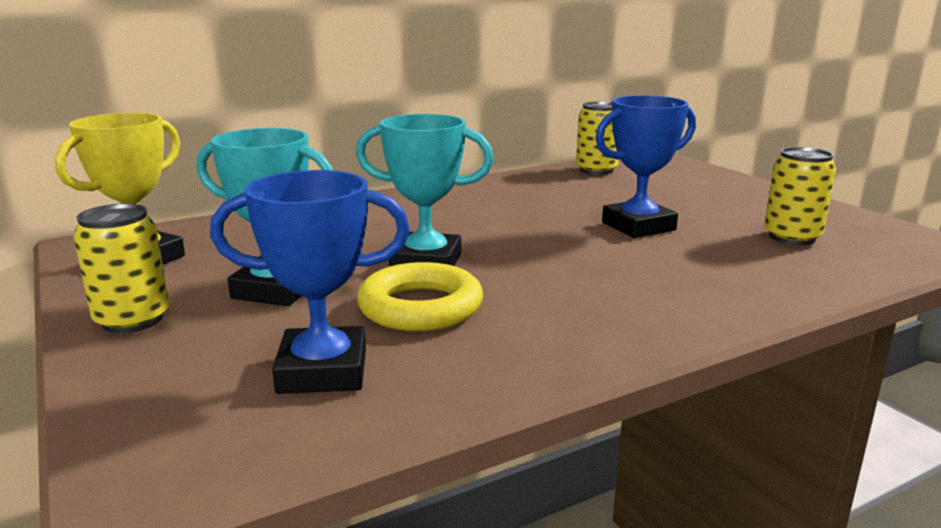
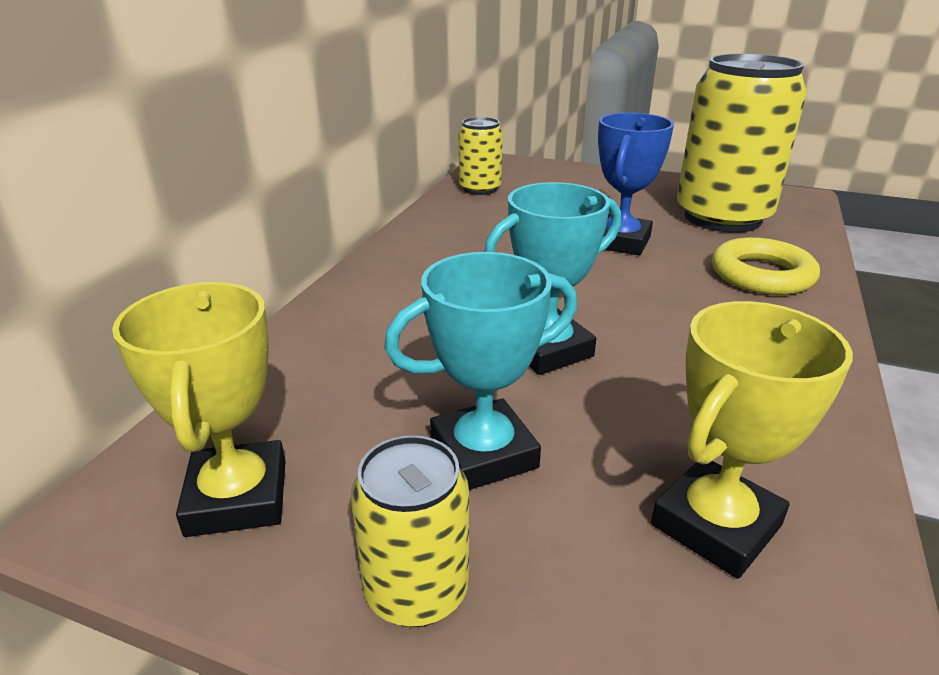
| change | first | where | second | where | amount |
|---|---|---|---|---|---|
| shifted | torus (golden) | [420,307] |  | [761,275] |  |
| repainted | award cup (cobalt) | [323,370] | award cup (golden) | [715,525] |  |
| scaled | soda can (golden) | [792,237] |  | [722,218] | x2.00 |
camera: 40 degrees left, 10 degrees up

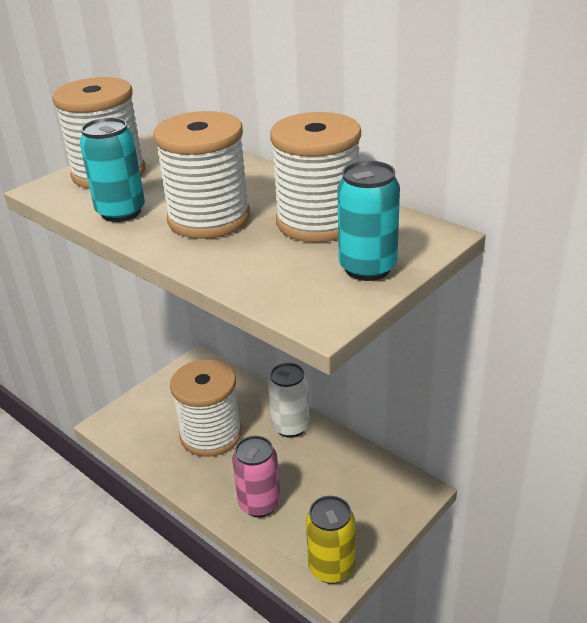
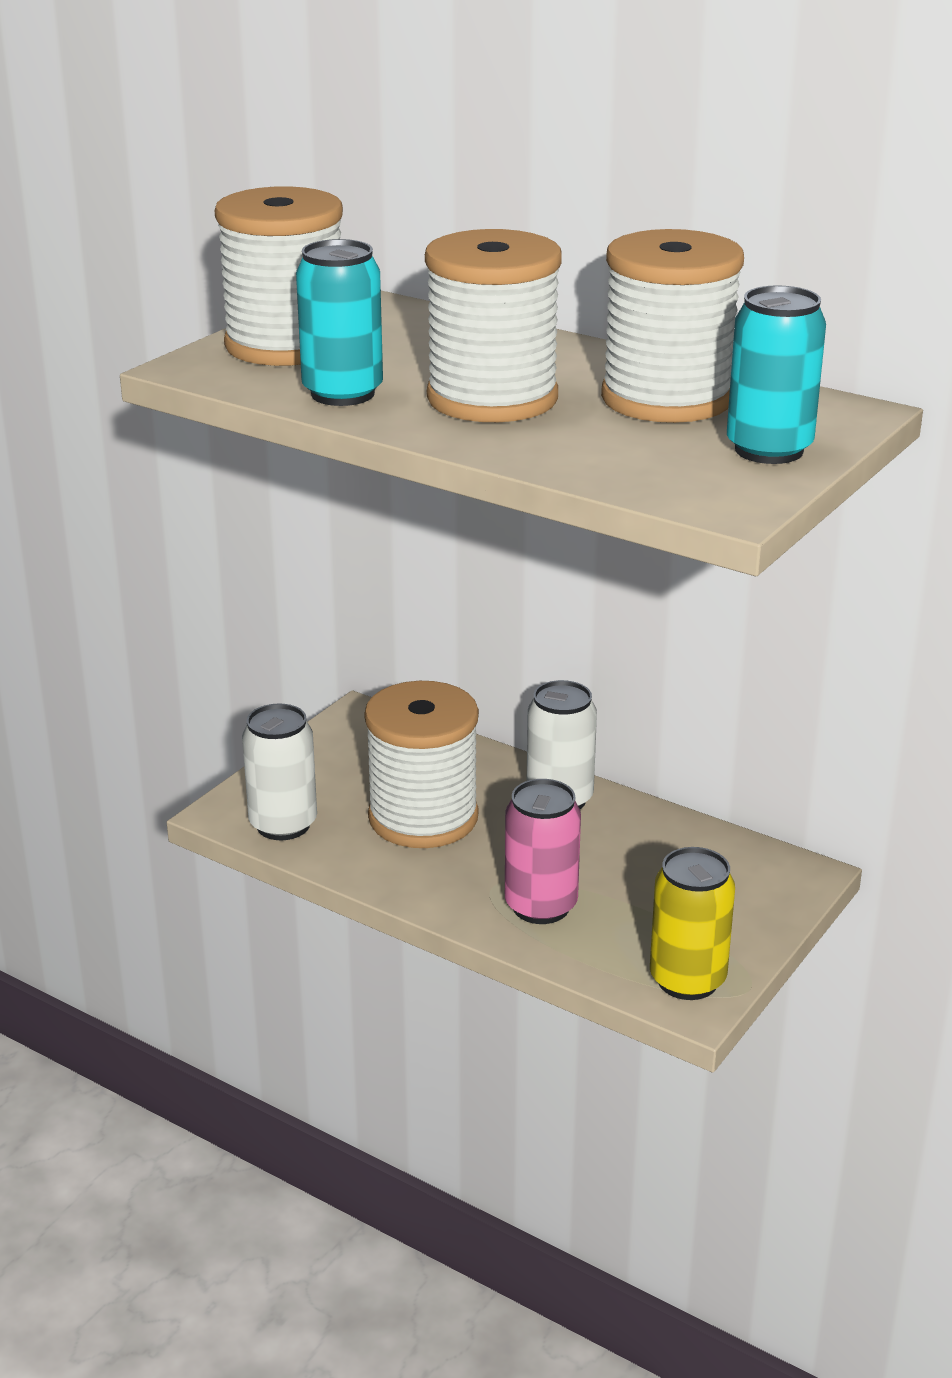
| change | first | where | second | where | amount |
|---|---|---|---|---|---|
| new |  |  | soda can (pure white) | [283,824] |  |
camera: 10 degrees left, 5 degrees down

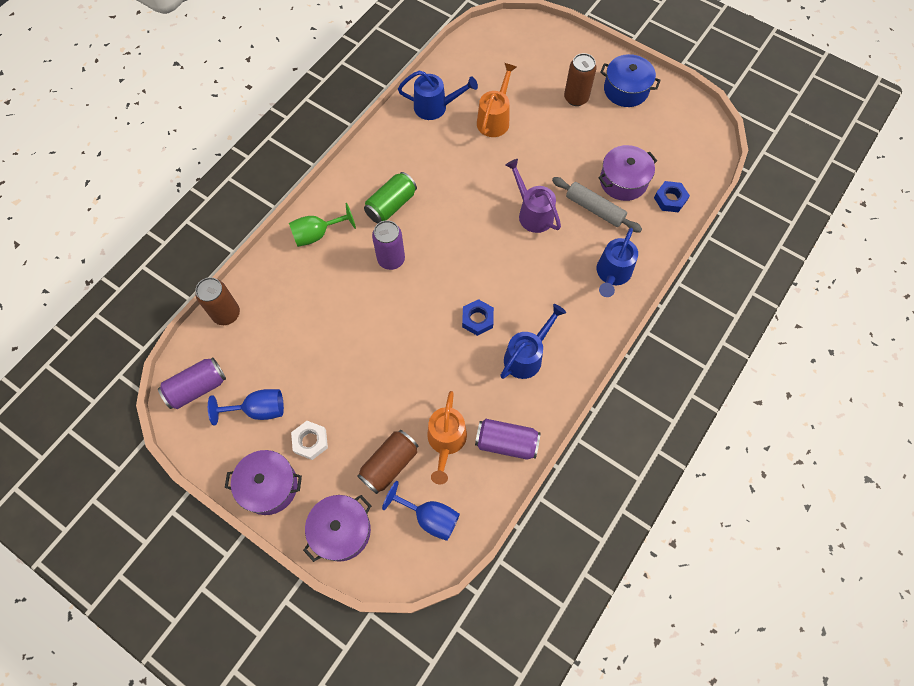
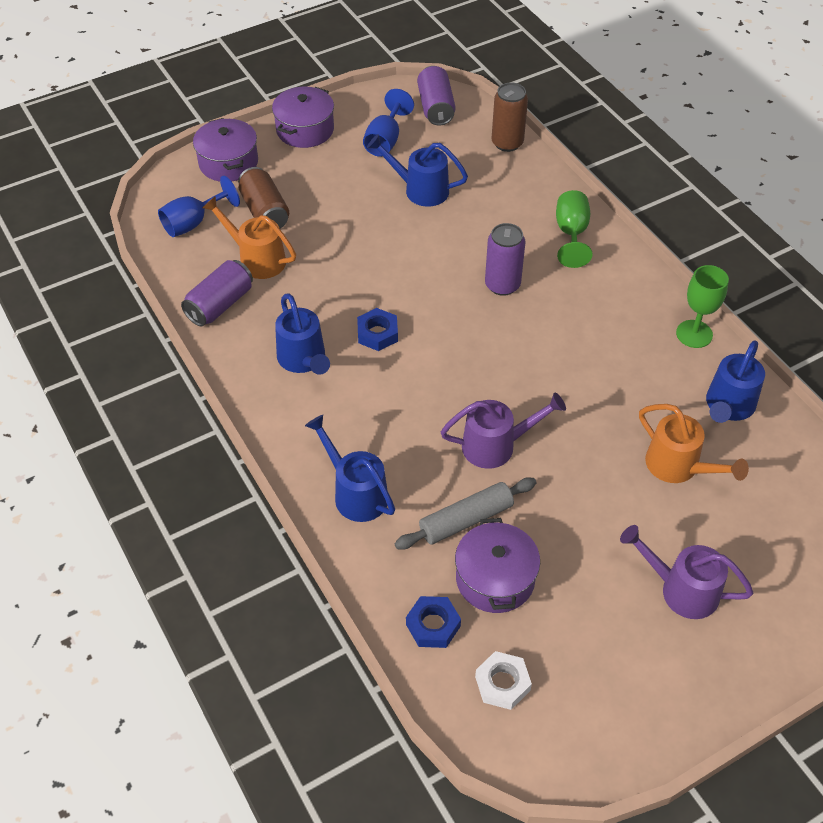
| change | first | where | second | where | amount |
|---|---|---|---|---|---|
| gone | soda can (green) | [391,205] |  |  |  |
| gone | stockpot (cobalt) | [626,90] |  |  |  |
| new |  |  | watering can (cobalt) | [420,189] |  |
| new |  |  | wine glass (green) | [694,334] |  |
| shifted | hexagon nut (pure white) | [310,441] |  | [502,683] |  |
| swapped | soda can (dark brown) | [576,98] | watering can (purple) | [680,589] |  |
camera: 115 degrees right, 15 degrees down

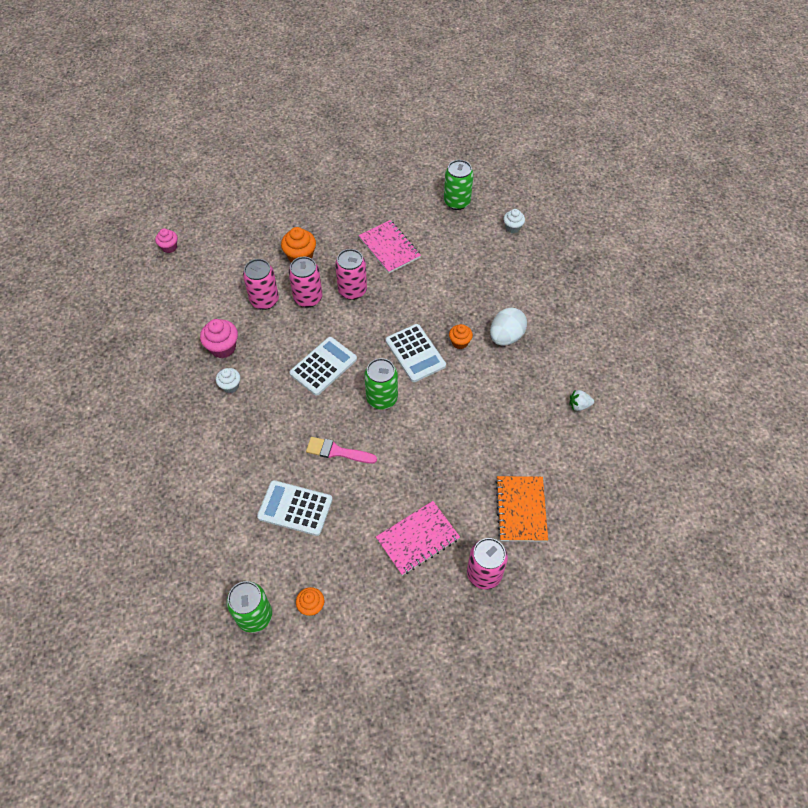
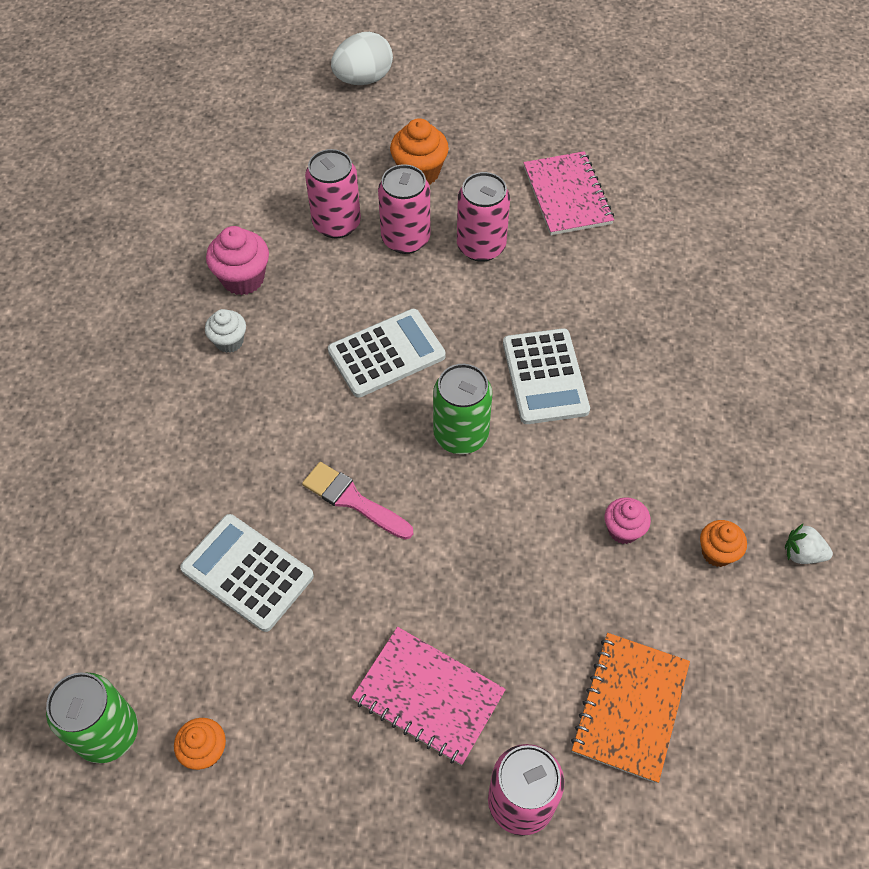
| change | first | where | second | where | amount |
|---|---|---|---|---|---|
| gone | soda can (green) | [457,202] |  |  |  |
| gone | muffin (pure white) | [512,228] |  |  |  |
| shifted | muffin (pink) | [169,247] |  | [623,530] |  |
| shifted | muffin (orange) | [460,342] |  | [717,552] |  |
| shifted | egg shape (pure white) | [506,337] |  | [363,79] |  |
| rotated | exercise book (pink) | [417,539] |  | [428,696] | 45 degrees clockwise |
camera: 20 degrees right, 0 degrees up

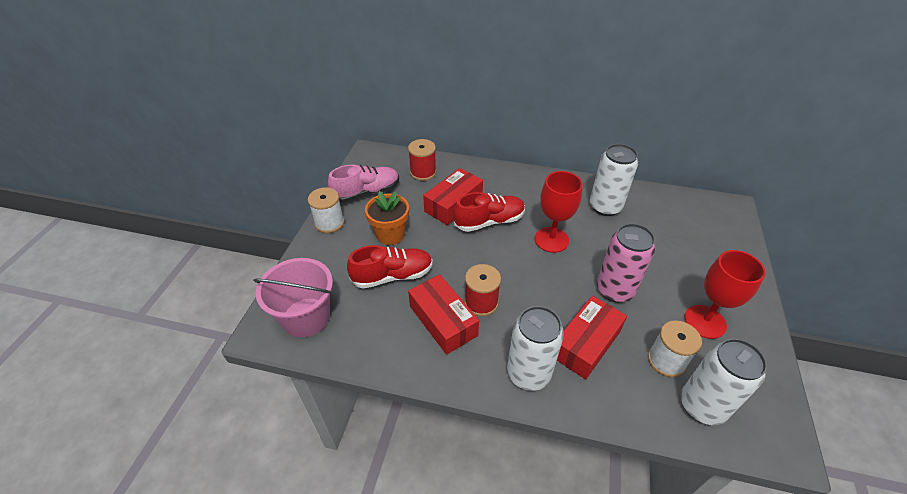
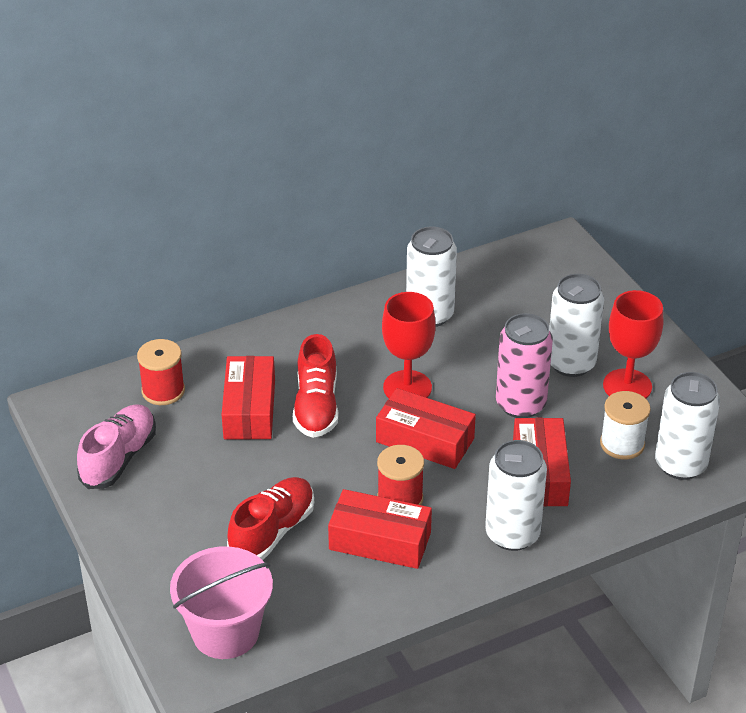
| change | first | where | second | where | amount |
|---|---|---|---|---|---|
| gone | bobbin (pure white) | [329,223] |  |  |  |
| gone | flower pot (orange) | [390,234] |  |  |  |
| new |  |  | box (crimson) | [425,440] |  |
| new |  |  | soda can (pure white) | [571,363] |  |
| rotated | sneaker (crimson) | [489,221] |  | [316,406] | 150 degrees clockwise |
camera: 40 degrees left, 5 degrees down

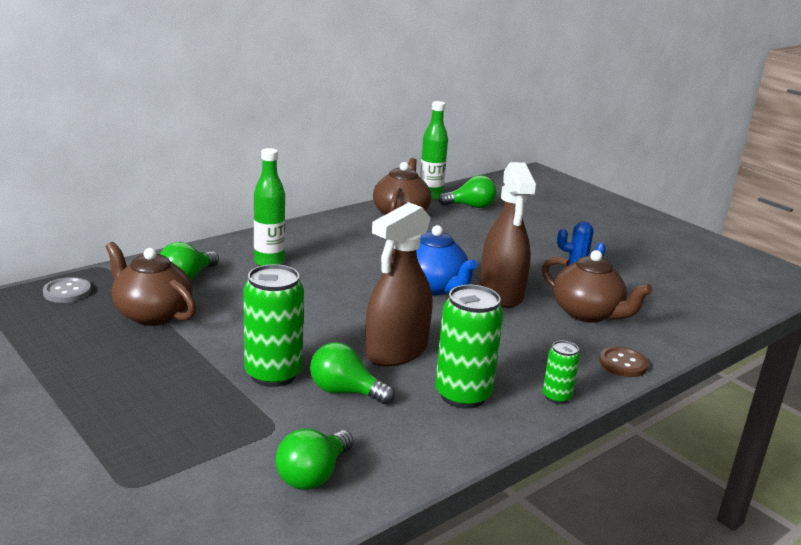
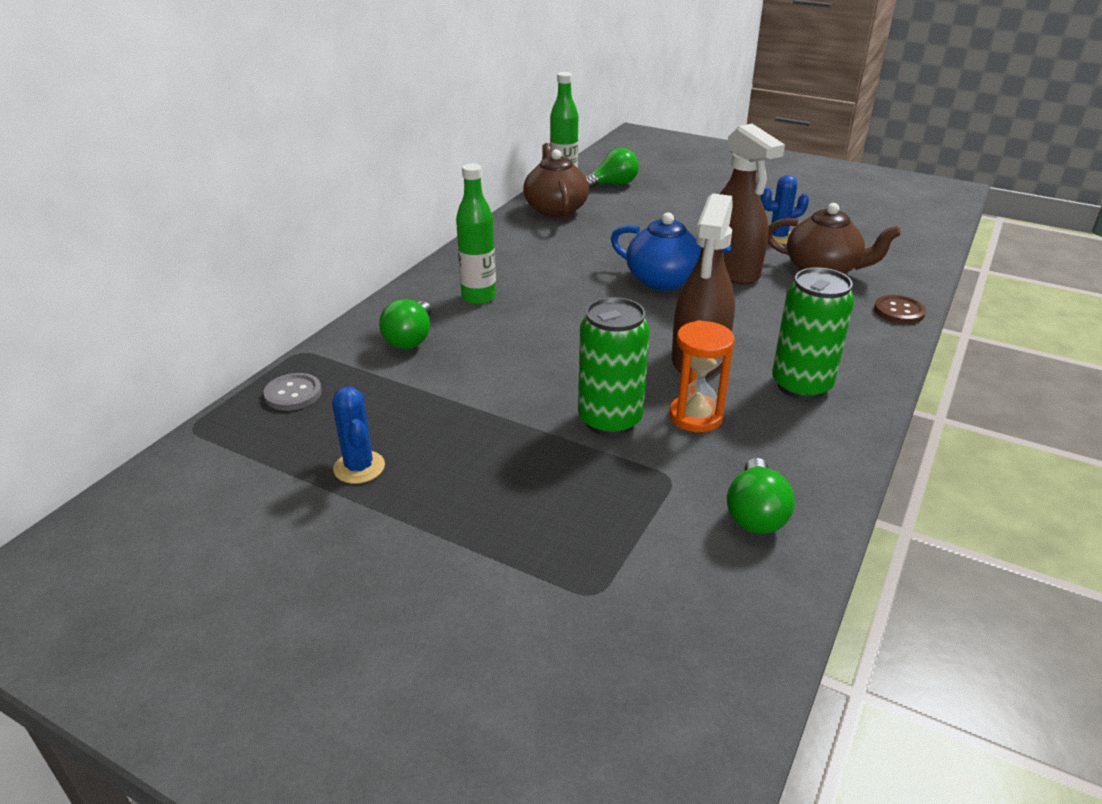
| change | first | where | second | where | amount |
|---|---|---|---|---|---|
| gone | tea pot (dark brown) | [152,314] |  |  |  |
| gone | soda can (green) | [556,397] |  |  |  |
| new |  |  | saguaro cactus (cobalt) | [359,467] |  |
| swapped | bulb (green) | [345,391] | sand timer (orange) | [695,416] |  |
camera: 20 degrees left, 10 degrees up

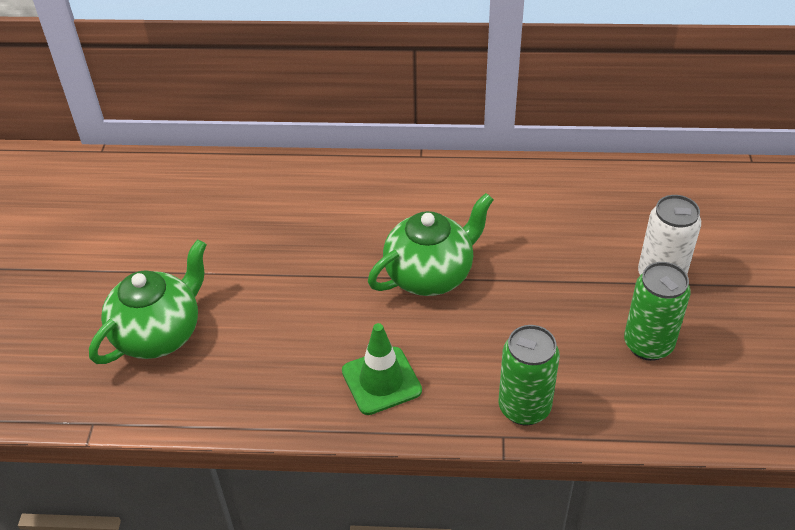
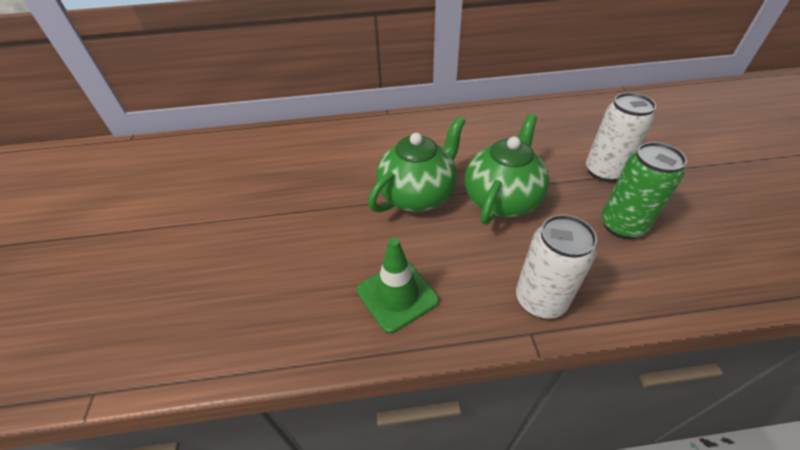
| change | first | where | second | where | amount |
|---|---|---|---|---|---|
| shifted | tea pot (green) | [159,334] |  | [502,199] |  |
| repainted | soda can (green) | [524,408] | soda can (pure white) | [540,300] |  |
camera: 10 degrees left, 0 degrees up

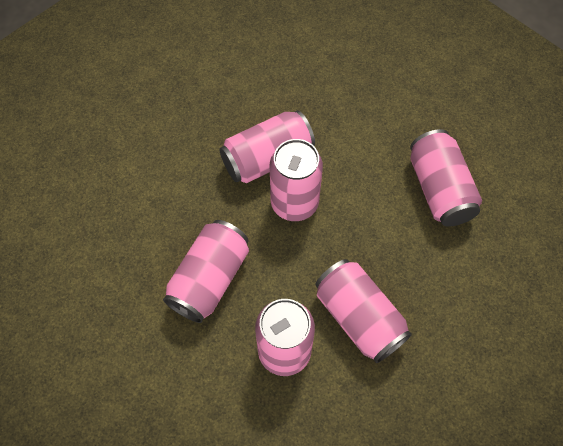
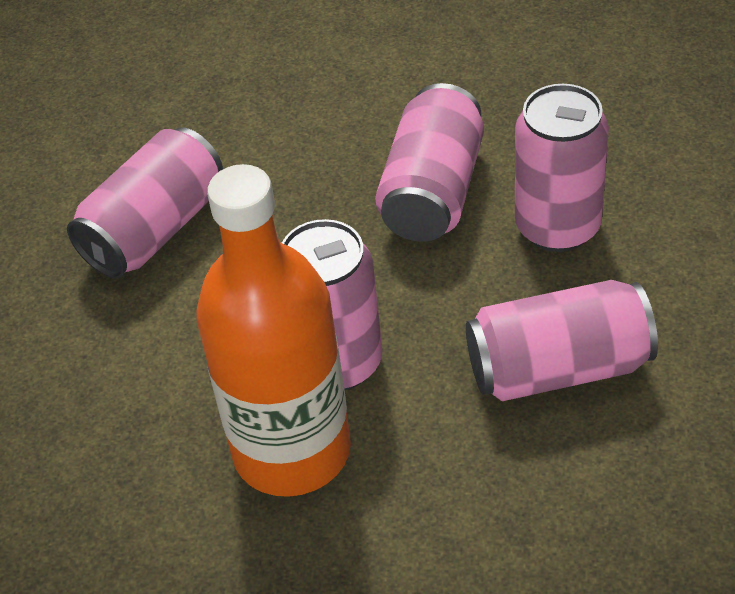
| change | first | where | second | where | amount |
|---|---|---|---|---|---|
| swapped | soda can (pink) | [267,158] | flask (orange) | [292,451] |  |
camera: 125 degrees left, 15 degrees down

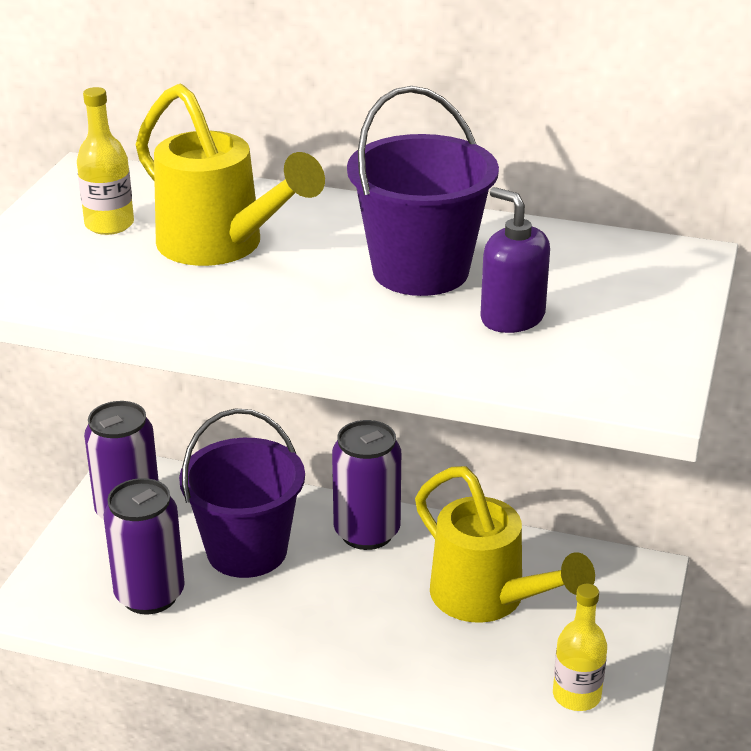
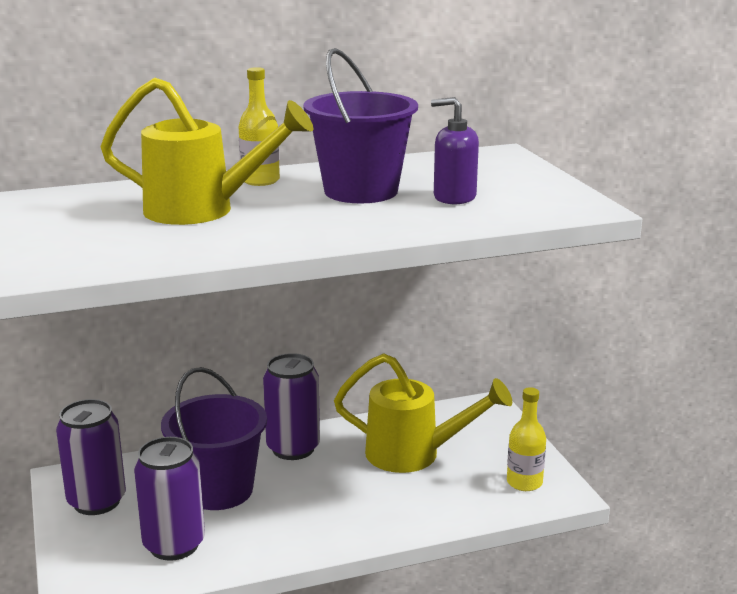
| change | first | where | second | where | amount |
|---|---|---|---|---|---|
| shifted | flask (golden) | [109,224] |  | [260,180] |  |
camera: 35 degrees left, 10 degrees down

